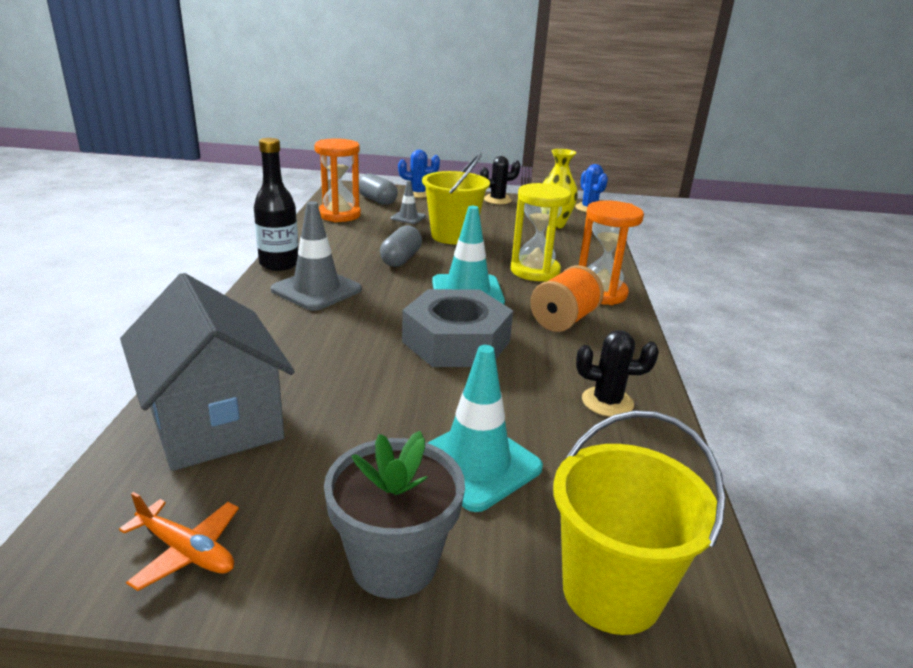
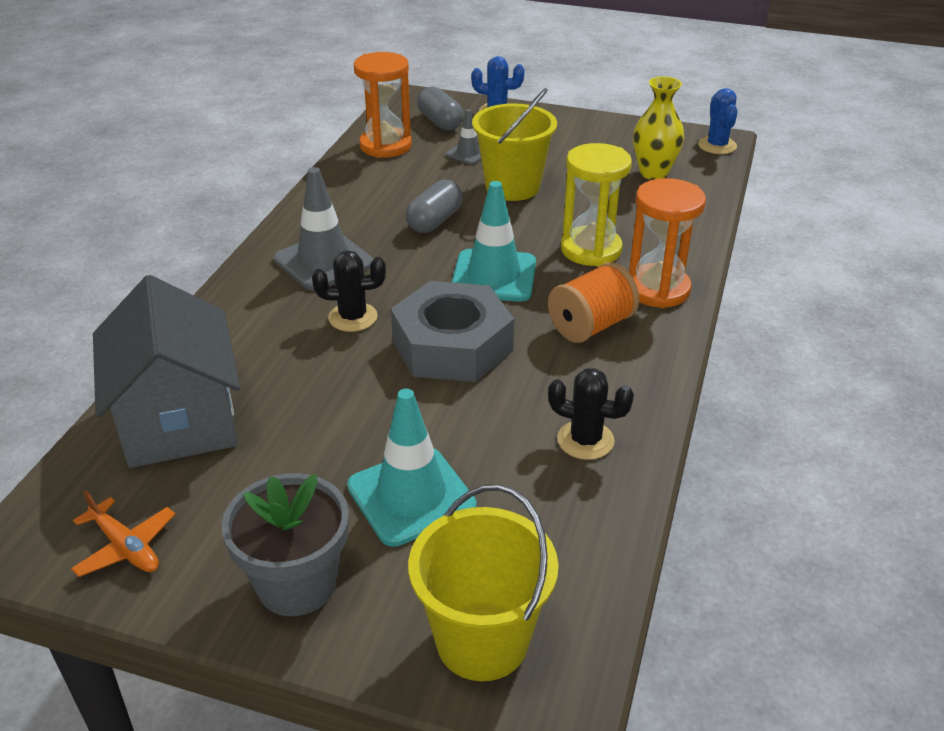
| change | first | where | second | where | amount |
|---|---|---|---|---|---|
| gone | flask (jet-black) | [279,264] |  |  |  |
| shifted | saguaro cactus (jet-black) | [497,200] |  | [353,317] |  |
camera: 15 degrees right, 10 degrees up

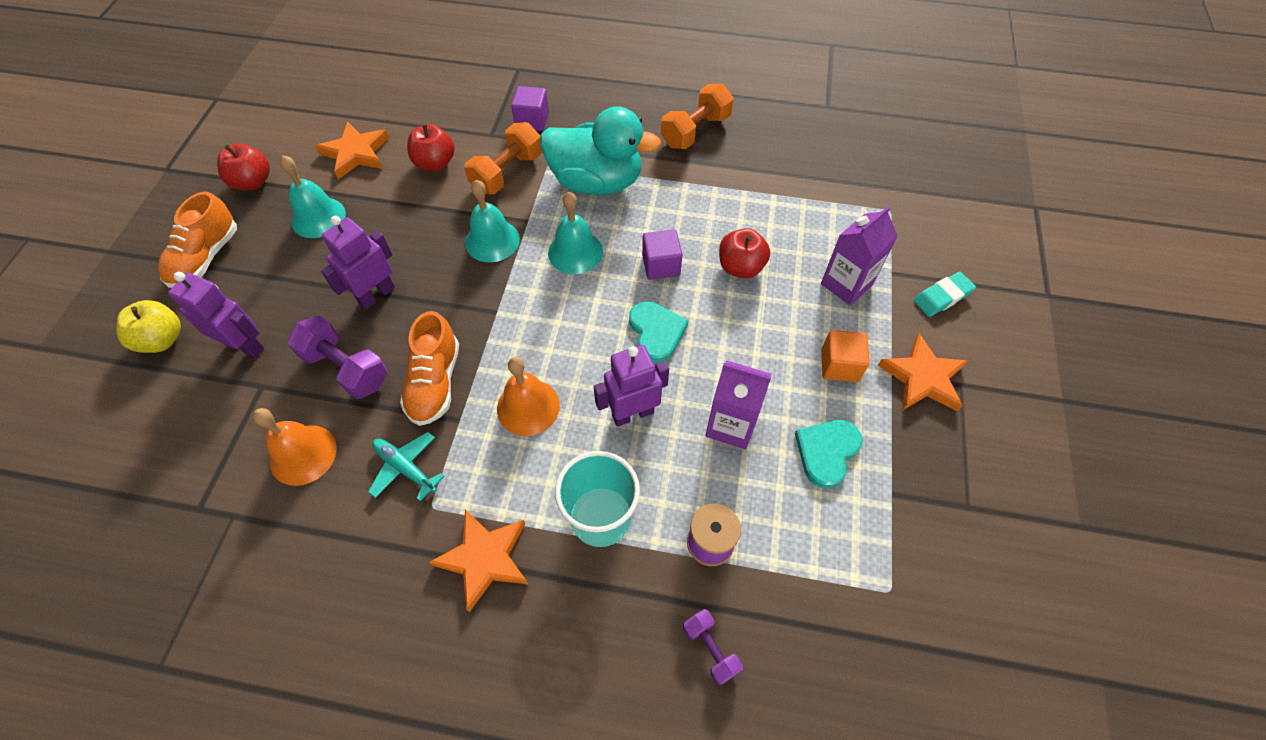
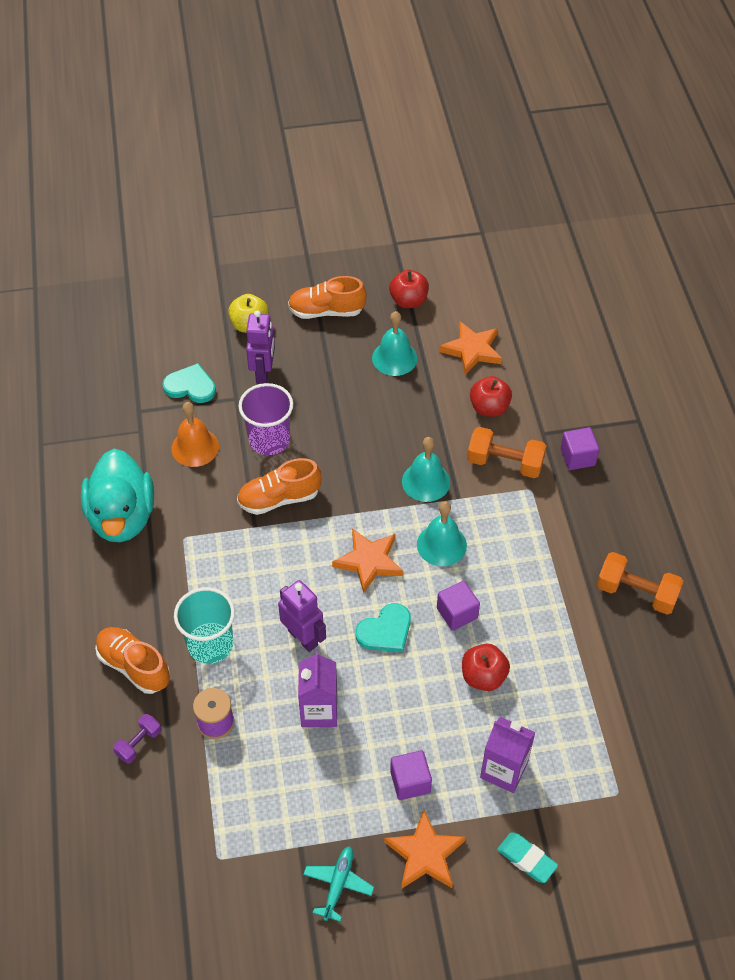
| change | first | where | second | where | amount |
|---|---|---|---|---|---|
| gone | robot (purple) | [376,295] |  |  |  |
| gone | bell (orange) | [528,407] |  |  |  |
| new |  |  | sneaker (orange) | [134,666] |  |
| shifted | plane (teal) | [405,468] |  | [338,884] |  |
| shifted | star shape (orange) | [485,558] |  | [369,561] |  |
| shifted | toy duck (teal) | [596,182] |  | [122,517] |  |
| shifted | heart (teal) | [827,452] |  | [190,386] |  |
| swapped | hand weight (purple) | [346,368] | cup (purple) | [269,440] |  |
| repainted | block (orange) | [839,365] | block (purple) | [410,782] |  |
camera: 70 degrees right, 5 degrees down

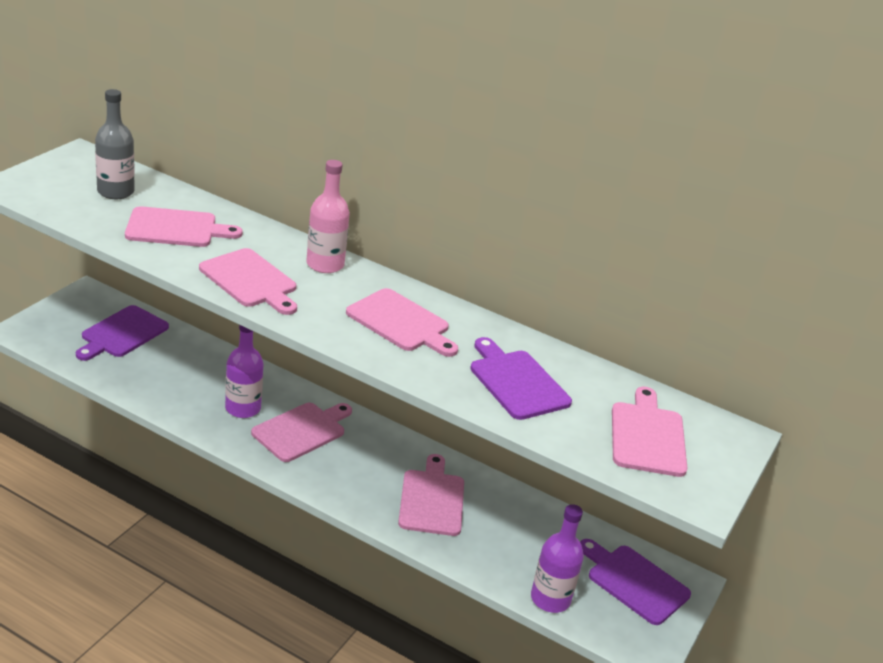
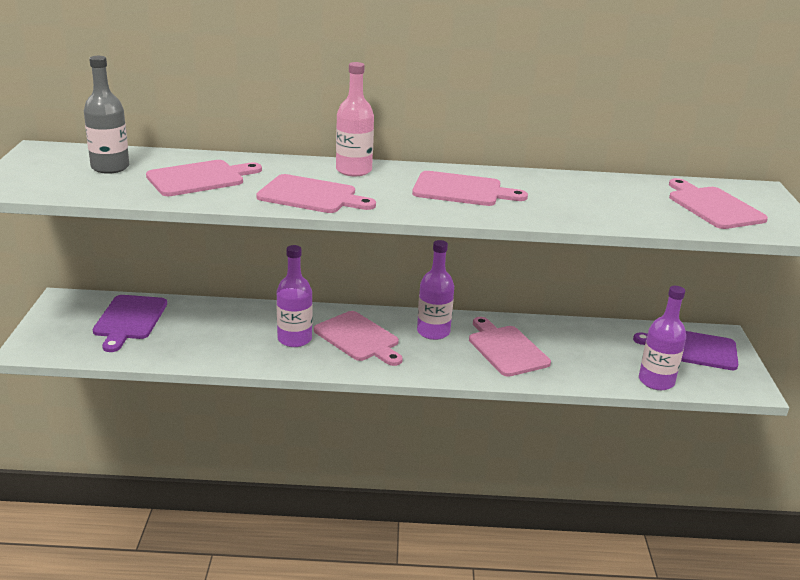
| change | first | where | second | where | amount |
|---|---|---|---|---|---|
| gone | cutting board (purple) | [516,382] |  |  |  |
| new |  |  | flask (purple) | [433,332] |  |
| rotated | cutting board (pink) | [301,431] |  | [359,338] | 120 degrees clockwise |
camera: 25 degrees left, 5 degrees down

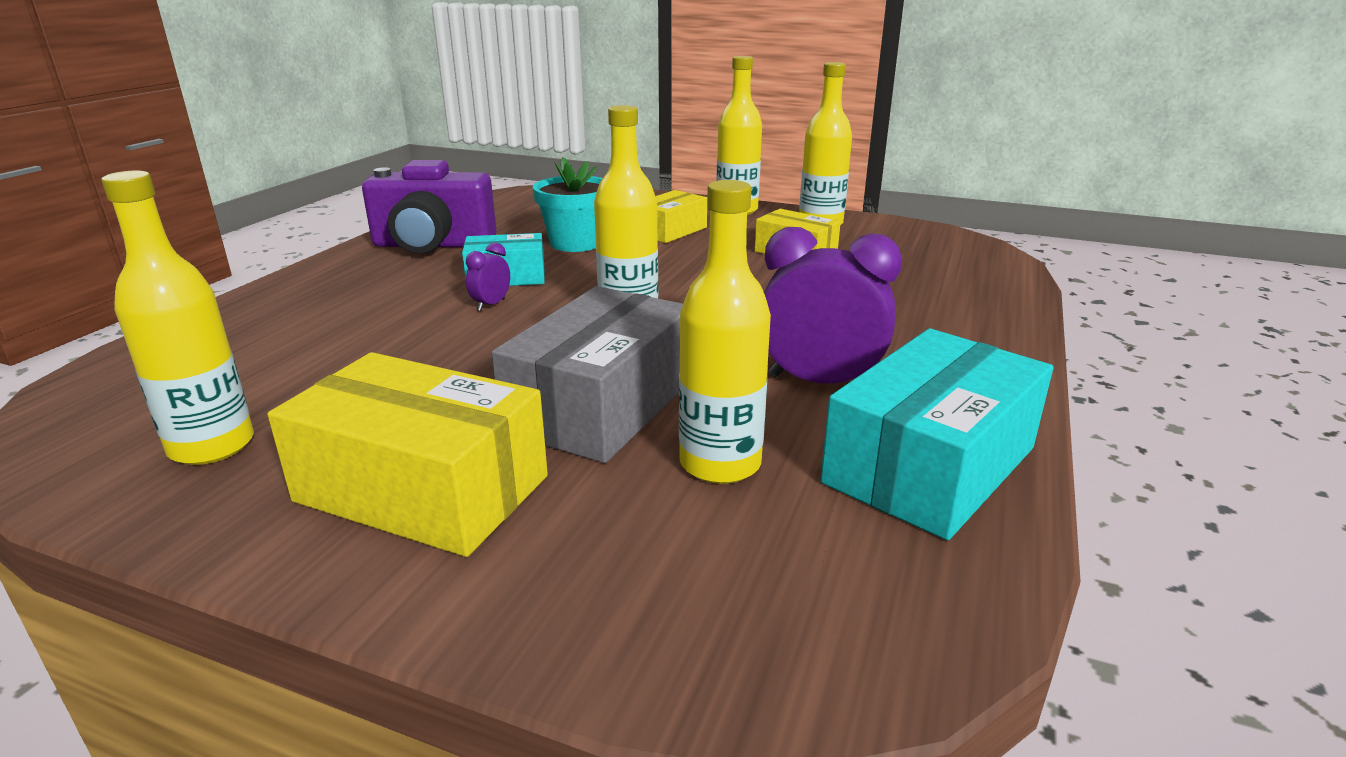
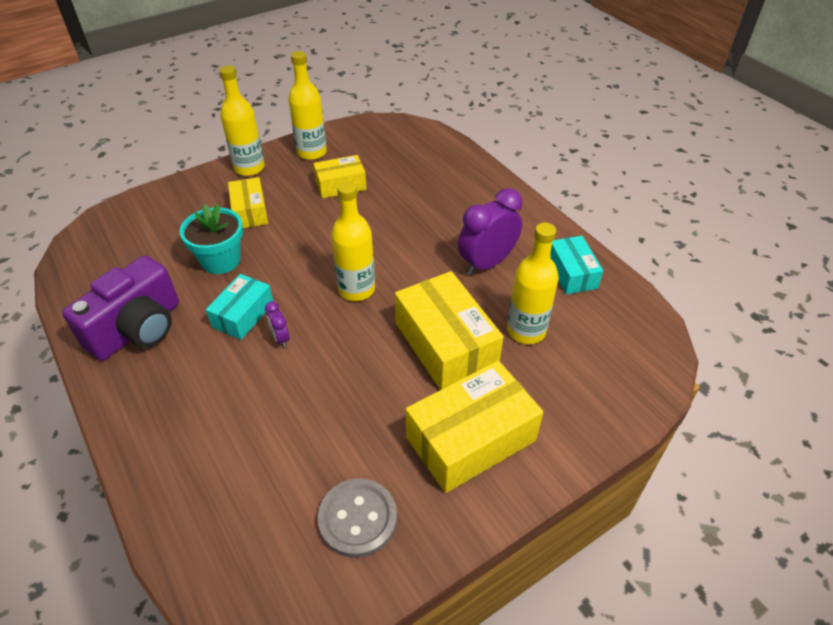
| change | first | where | second | where | amount |
|---|---|---|---|---|---|
| swapped | flask (golden) | [212,446] | shirt button (gray) | [357,518] |  |
| repainted | box (gray) | [601,405] | box (golden) | [445,345] |  |
| scaled | box (teal) | [929,465] |  | [571,273] | x0.59 |
camera: 55 degrees left, 20 degrees up

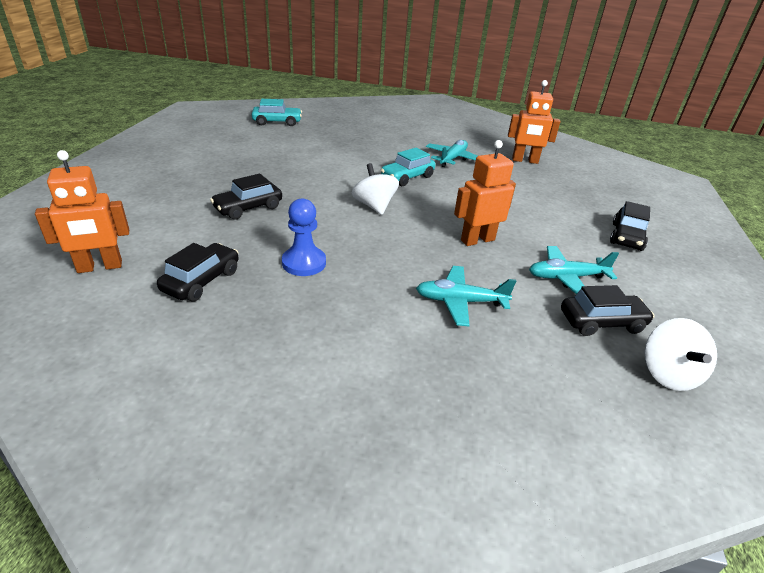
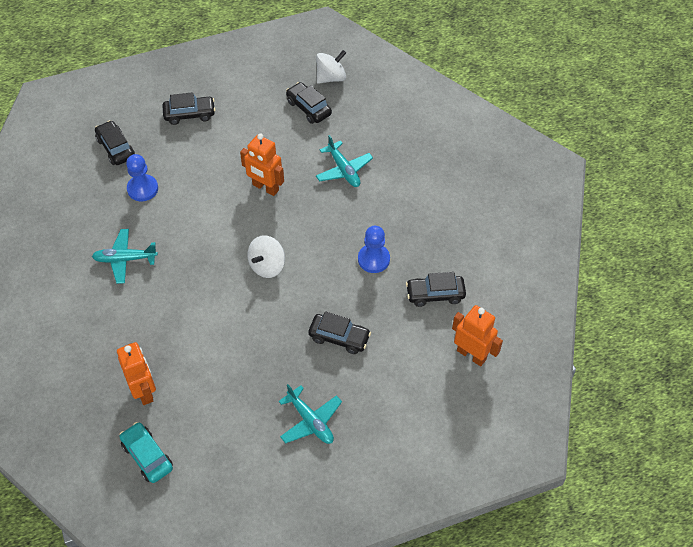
| change | first | where | second | where | amount |
|---|---|---|---|---|---|
| gone | automobile (teal) | [407,177] |  |  |  |
| new |  |  | automobile (jet-black) | [115,148] |  |
| new |  |  | chess pawn (cobalt) | [142,189] |  |
| shifted | robot (orange) | [525,161] |  | [144,391] |  |
| shifted | plane (teal) | [566,277] |  | [310,421] |  |
camera: 120 degrees left, 20 degrees up

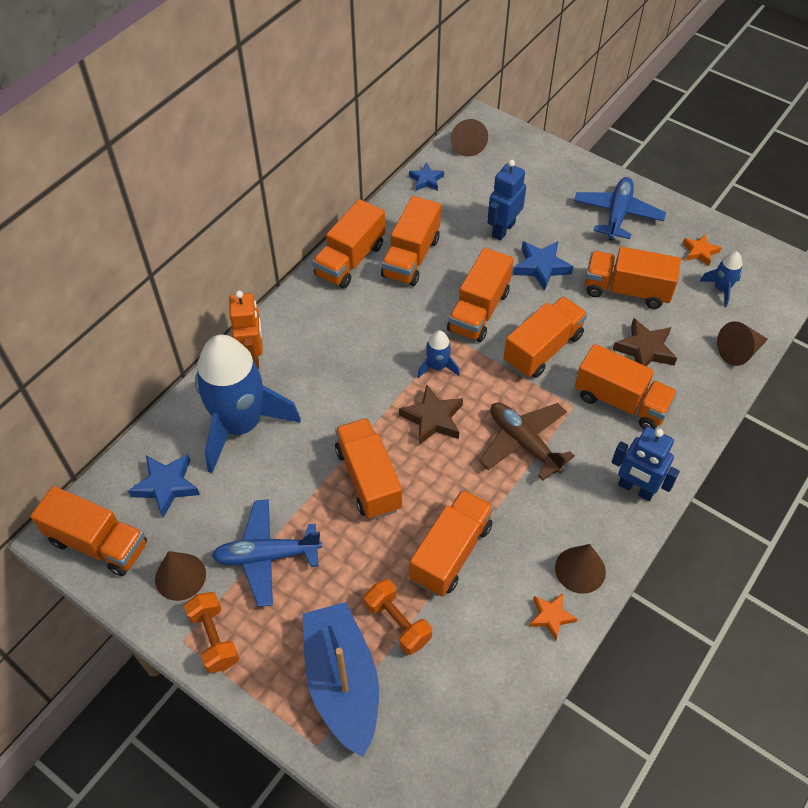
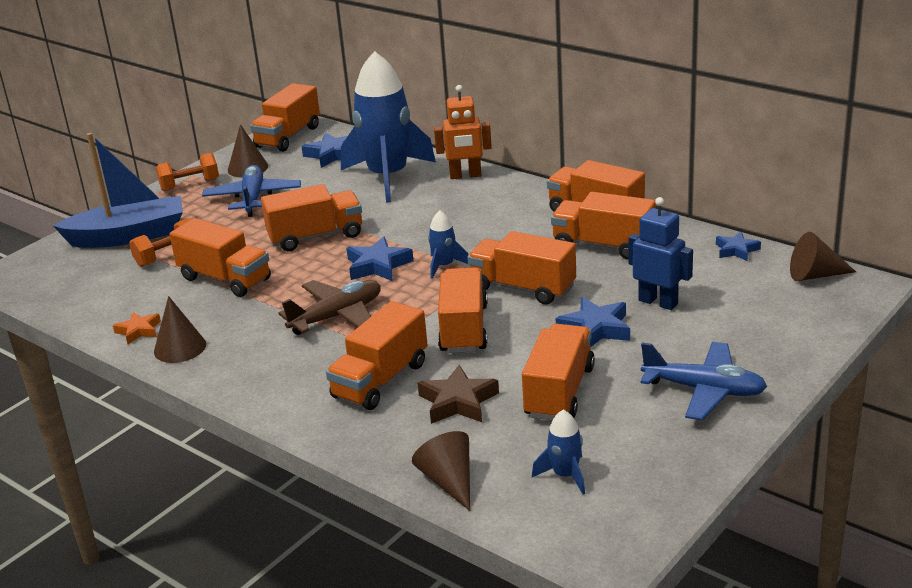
| change | first | where | second | where | amount |
|---|---|---|---|---|---|
| gone | robot (cobalt) | [635,489] |  |  |  |
| gone | star shape (orange) | [700,252] |  |  |  |
| repainted | star shape (dark brown) | [433,419] | star shape (cobalt) | [378,265] |  |
| rotated | truck (orange) | [543,349] |  | [464,329] | 135 degrees counterclockwise |
camera: 95 degrees right, 25 degrees down

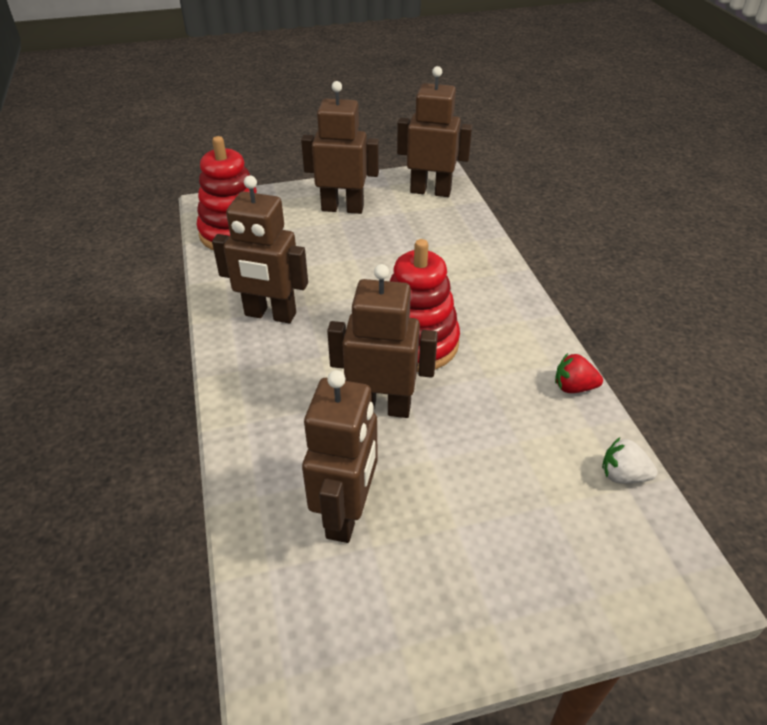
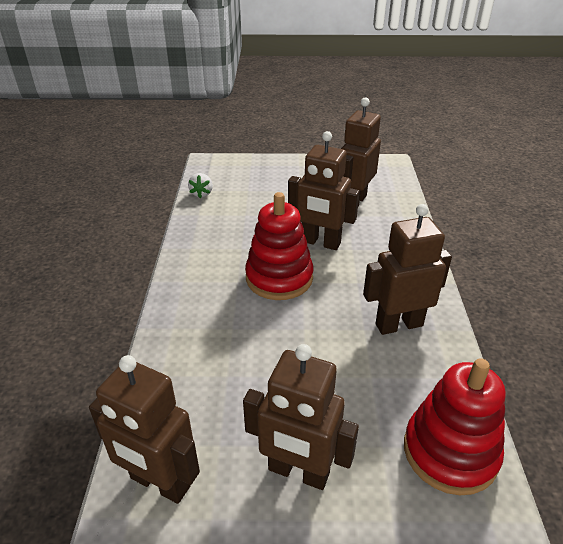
| change | first | where | second | where | amount |
|---|---|---|---|---|---|
| gone | strawberry (crimson) | [573,387] |  |  |  |
| rotated | robot (dark brown) | [270,315] |  | [398,324] | 45 degrees counterclockwise |
| rotated | strawberry (pure white) | [623,475] |  | [202,193] | 60 degrees clockwise |
camera: 165 degrees left, 5 degrees down

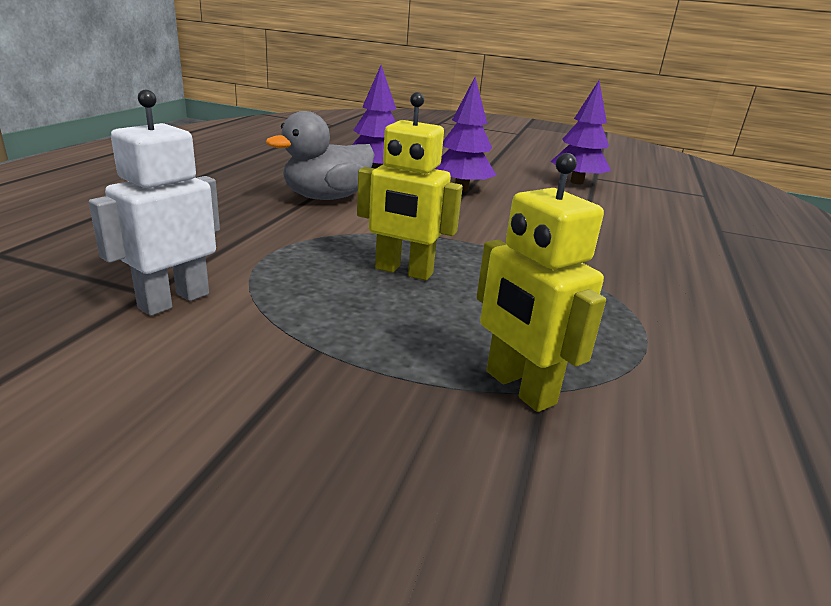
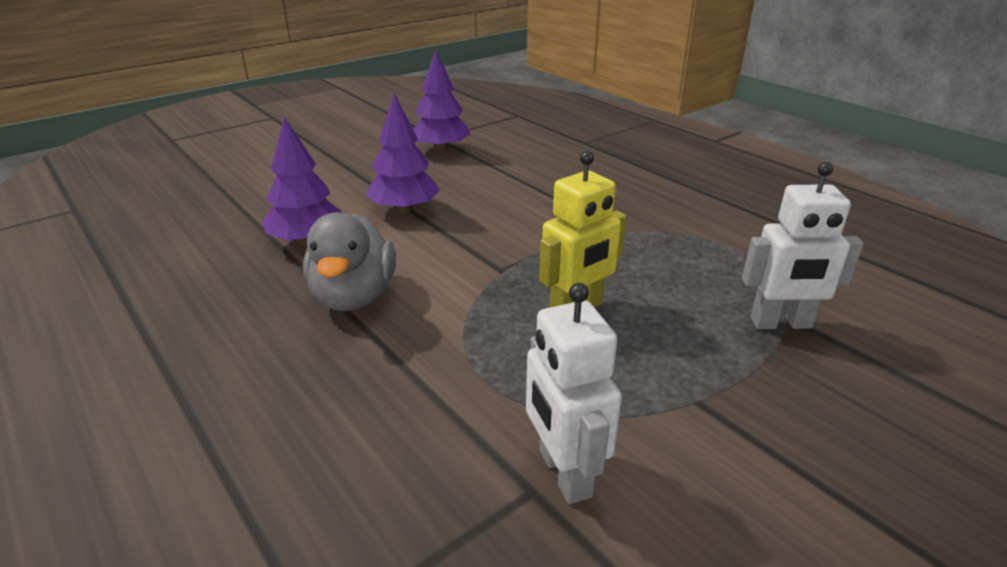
| change | first | where | second | where | amount |
|---|---|---|---|---|---|
| repainted | robot (golden) | [519,388] | robot (pure white) | [781,324] |  |
camera: 55 degrees left, 5 degrees up

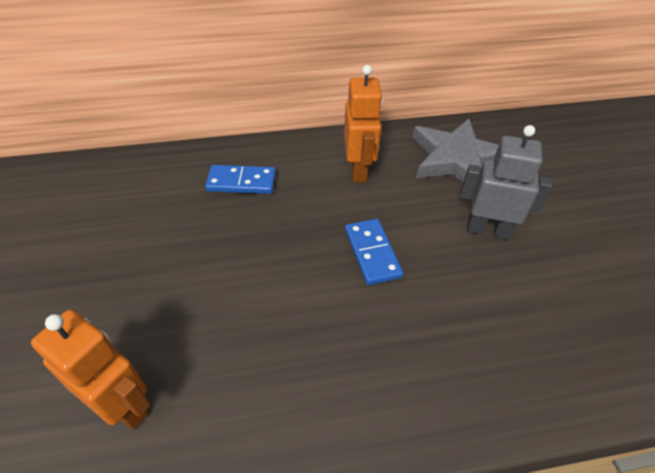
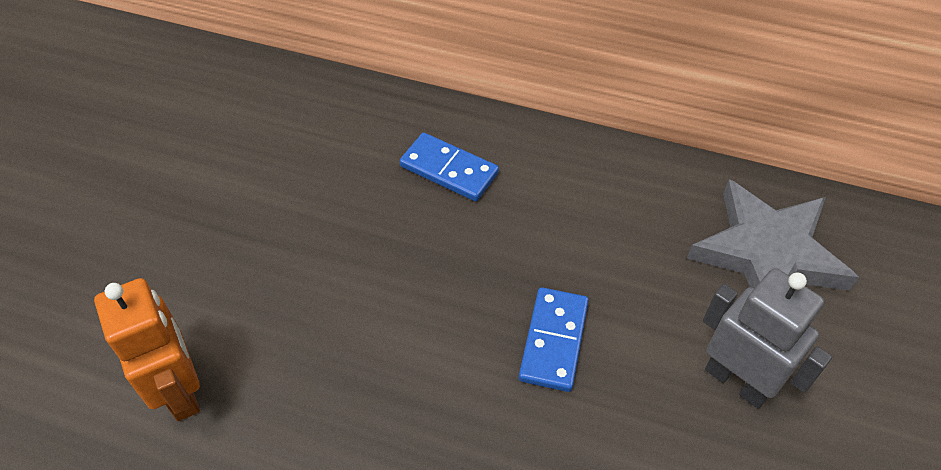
| change | first | where | second | where | amount |
|---|---|---|---|---|---|
| gone | robot (orange) | [358,170] |  |  |  |
camera: 30 degrees right, 5 degrees up

